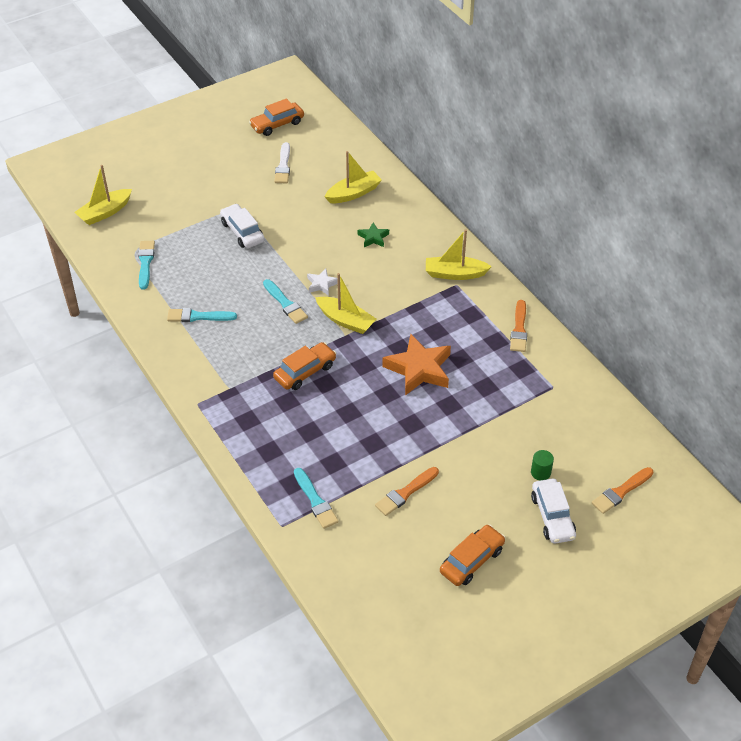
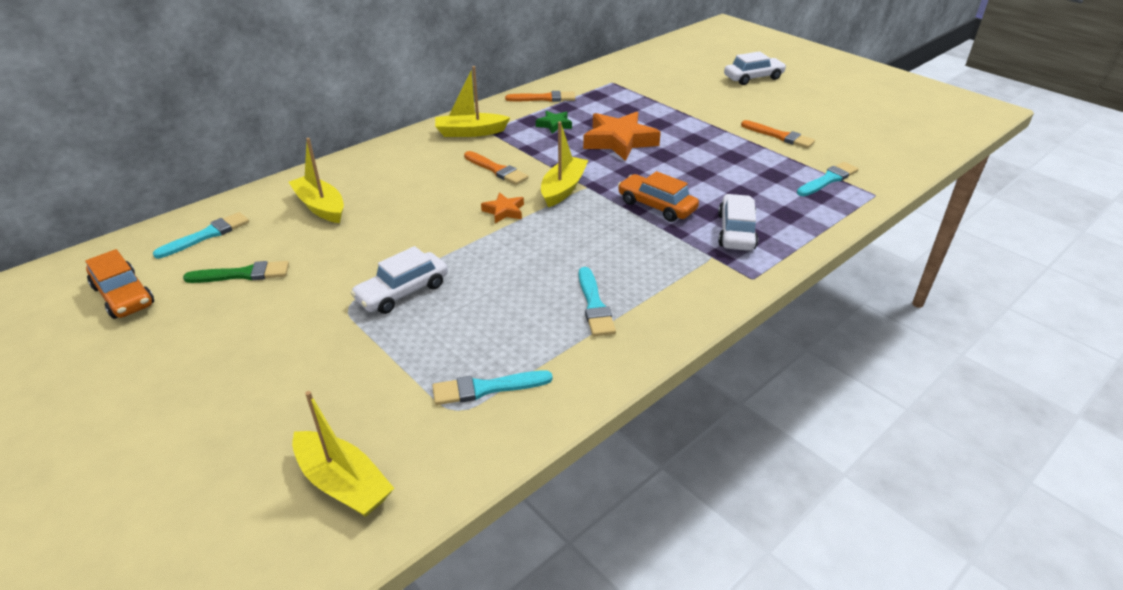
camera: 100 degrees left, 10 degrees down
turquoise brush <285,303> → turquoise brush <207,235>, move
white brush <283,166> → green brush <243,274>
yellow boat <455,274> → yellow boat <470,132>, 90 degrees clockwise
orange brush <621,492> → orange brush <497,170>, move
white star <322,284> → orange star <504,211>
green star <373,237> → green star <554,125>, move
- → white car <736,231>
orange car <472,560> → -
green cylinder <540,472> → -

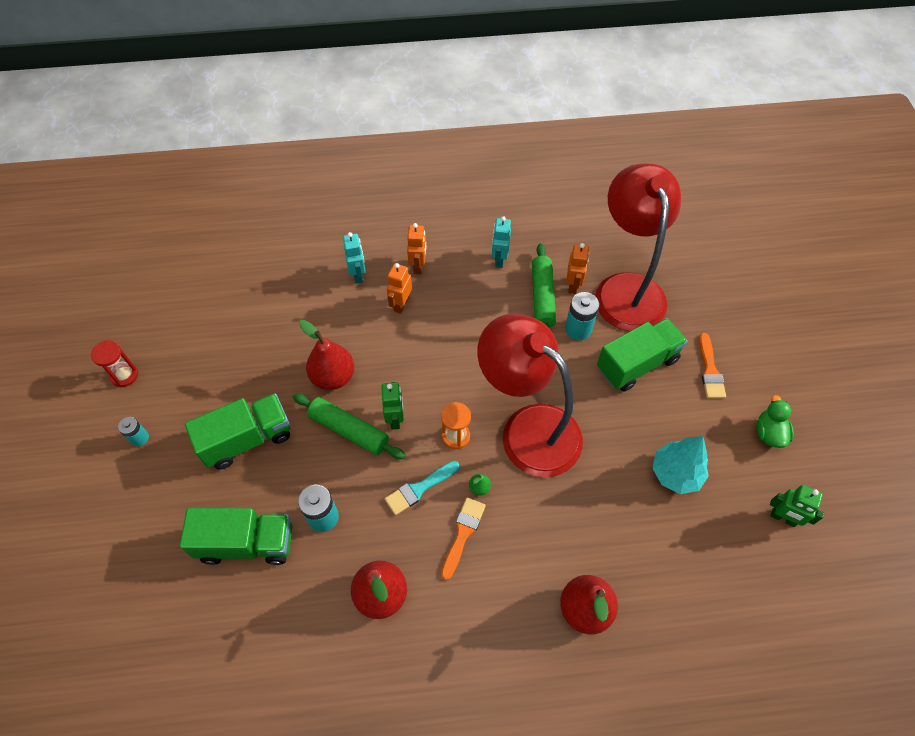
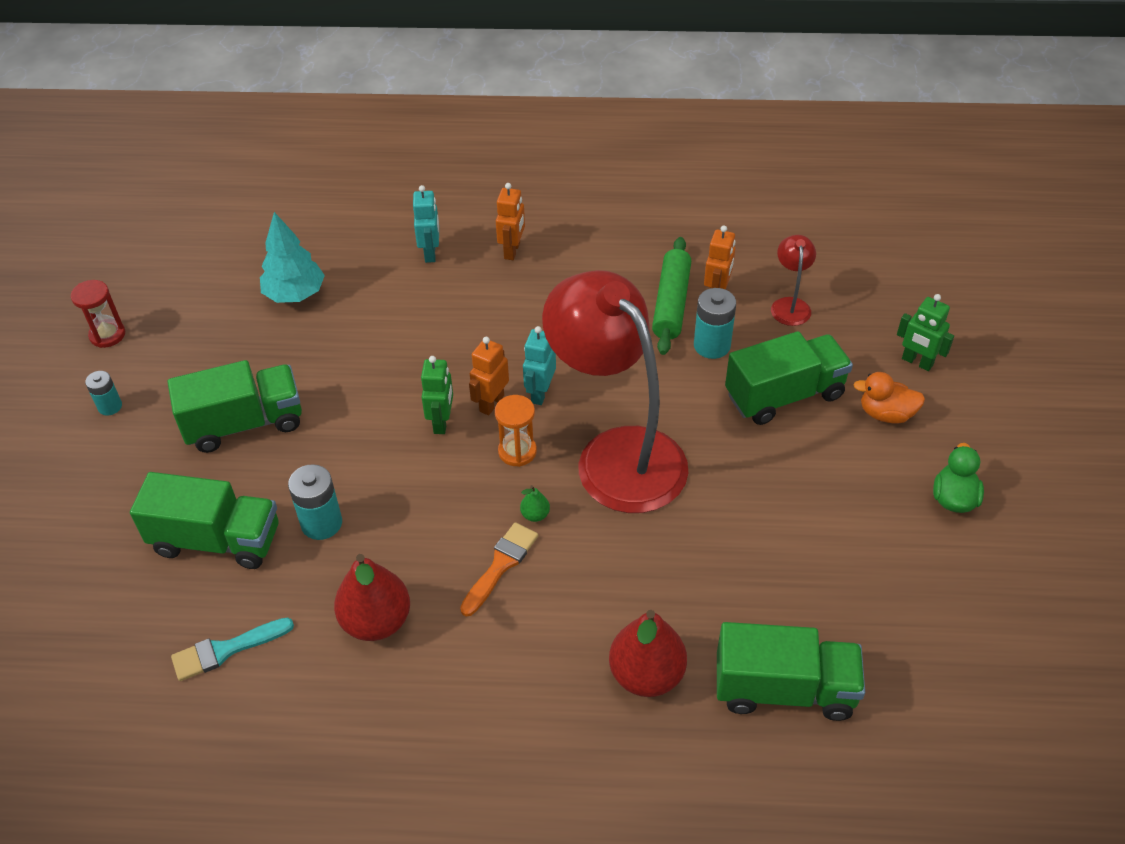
camera: 10 degrees right, 10 degrees down
turquoise brush <419,489> → turquoise brush <226,650>, move
turquoise tree <675,473> → turquoise tree <295,294>, move
orange robot <401,304> → orange robot <491,403>, move
turquoise robot <499,259> → turquoise robot <540,393>, move
- → green truck <784,689>
red lamp <626,289> → red lamp <790,305>, x0.41
orange brush <710,370> → orange duck <886,414>
green robot <783,518> → green robot <917,362>, move
green rolling pin <349,430> → -
red pear <333,377> → -

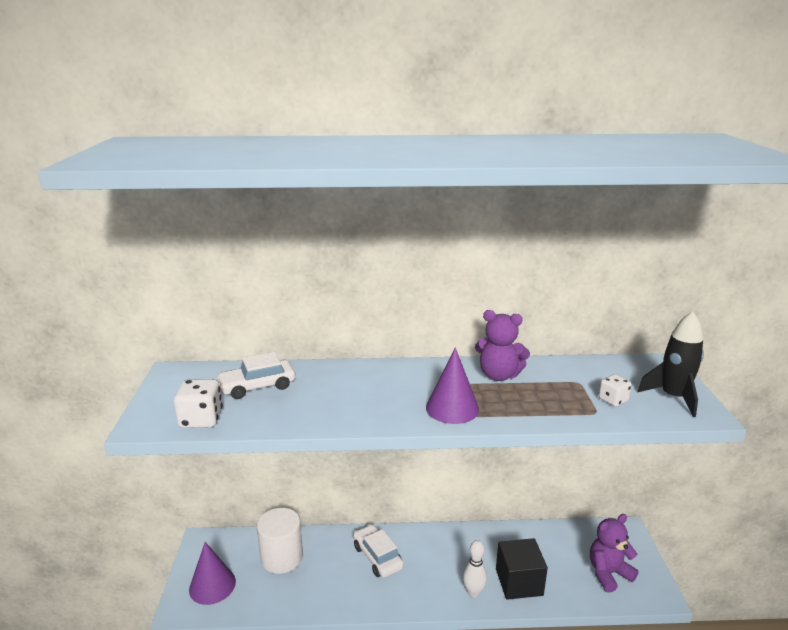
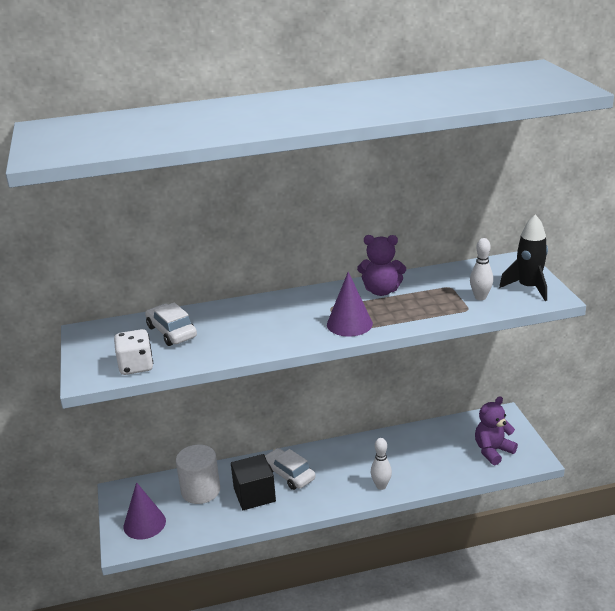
camera: 10 degrees left, 5 degrees up
white car <257,386> → white car <171,332>, 90 degrees clockwise
black cube <519,582> → black cube <254,495>, move
white dice <613,400> → white bowling pin <480,297>

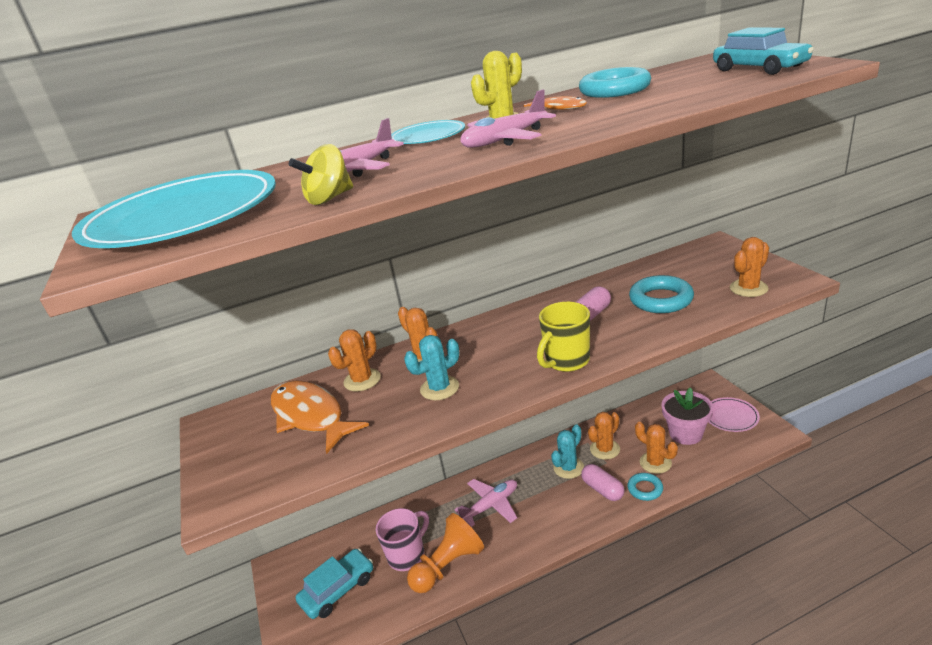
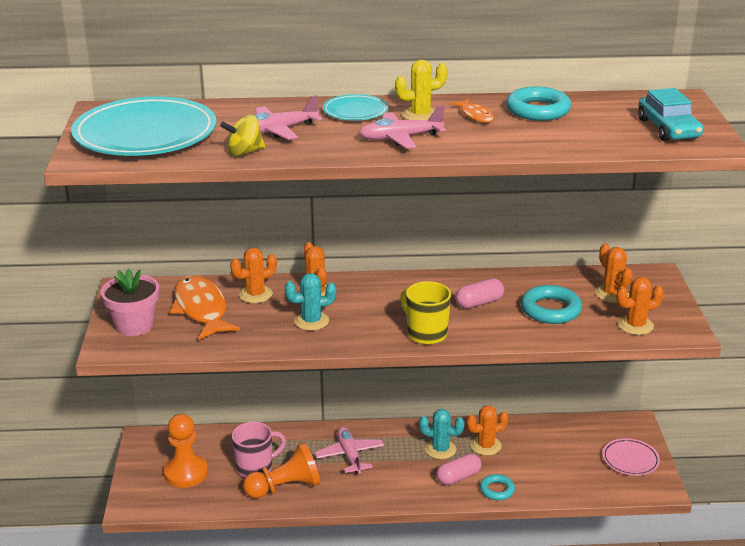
camera: 15 degrees right, 0 degrees up
pink flower pot <685,433> → pink flower pot <134,325>, move
turquoise car <338,589> → orange pawn <186,473>
pink plane <491,505> → pink plane <349,455>, 90 degrees counterclockwise
yellow mug <566,361> → yellow mug <426,334>, 75 degrees clockwise
turquoise cactus <568,468> → turquoise cactus <440,449>, 45 degrees clockwise
pink capsule <602,489> → pink capsule <458,477>, 75 degrees clockwise
orange cactus <655,462> → orange cactus <612,294>, move

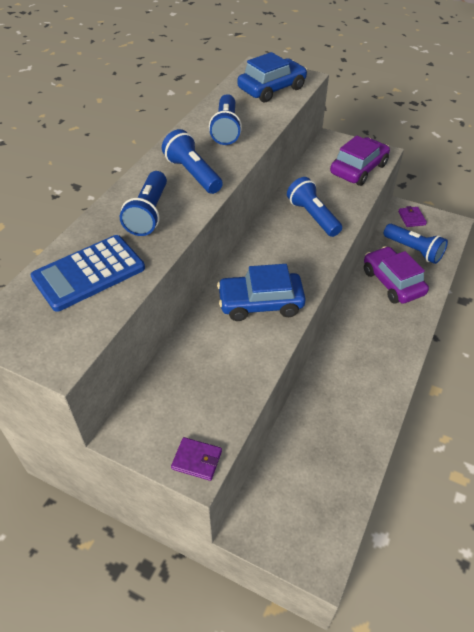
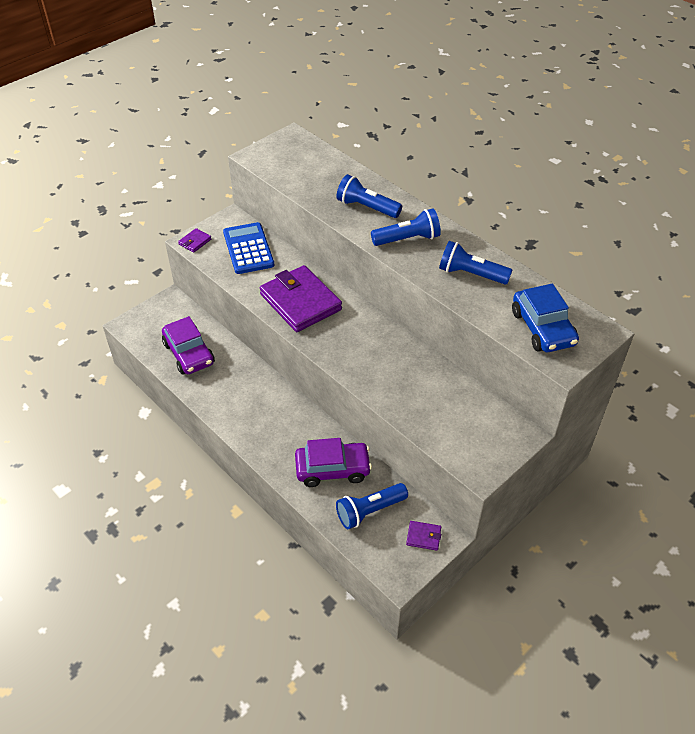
camera: 110 degrees right, 0 degrees up
purple car <358,169> → purple car <189,353>, move
blue calculator <89,273> → blue calculator <248,249>, move
blue car <260,303> → purple wallet <300,302>
blue flashlight <313,216> → -

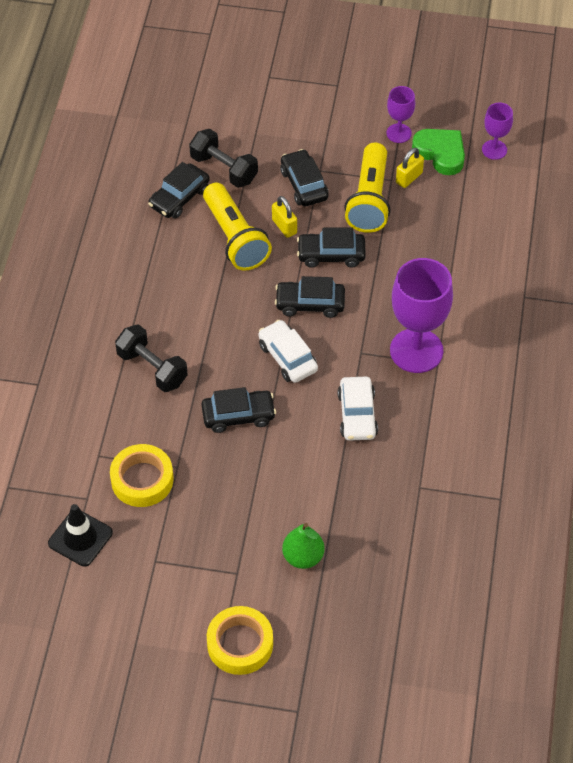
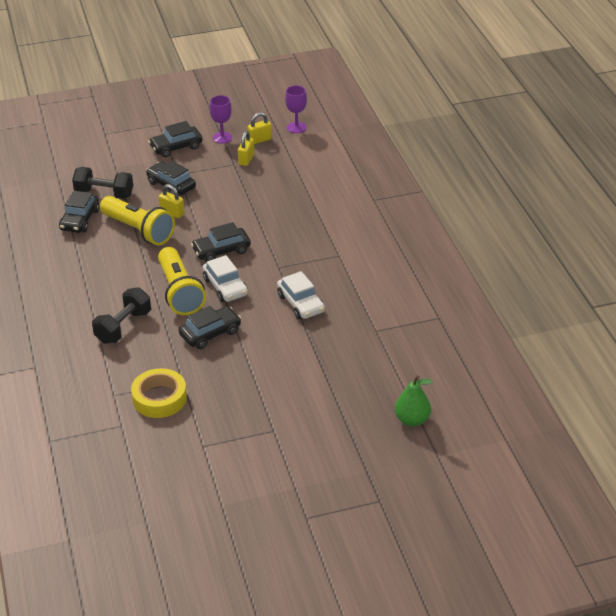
camera: 25 degrees left, 15 degrees down
black dumbbell <152,368> → black dumbbell <123,327>, 75 degrees counterclockwise
black car <331,255> → black car <176,147>, move
yellow flashlight <369,199> → yellow flashlight <179,292>, move
white car <287,357> → white car <225,287>, 150 degrees counterclockwise
green heart <440,153> → yellow padlock <260,140>
green pear <303,557> → green pear <412,420>, move
black traffic cone <80,538> → -
yellow tape <240,644> → -
purple goblet <416,351> → -

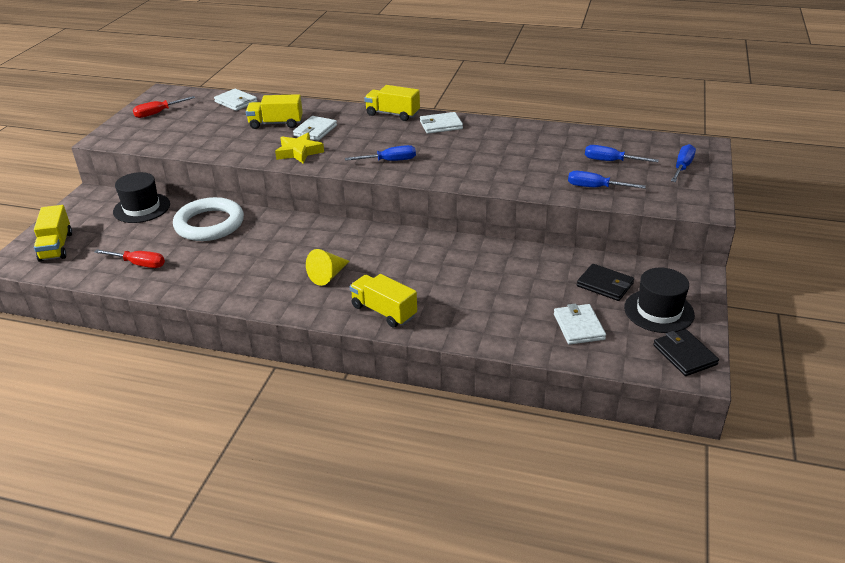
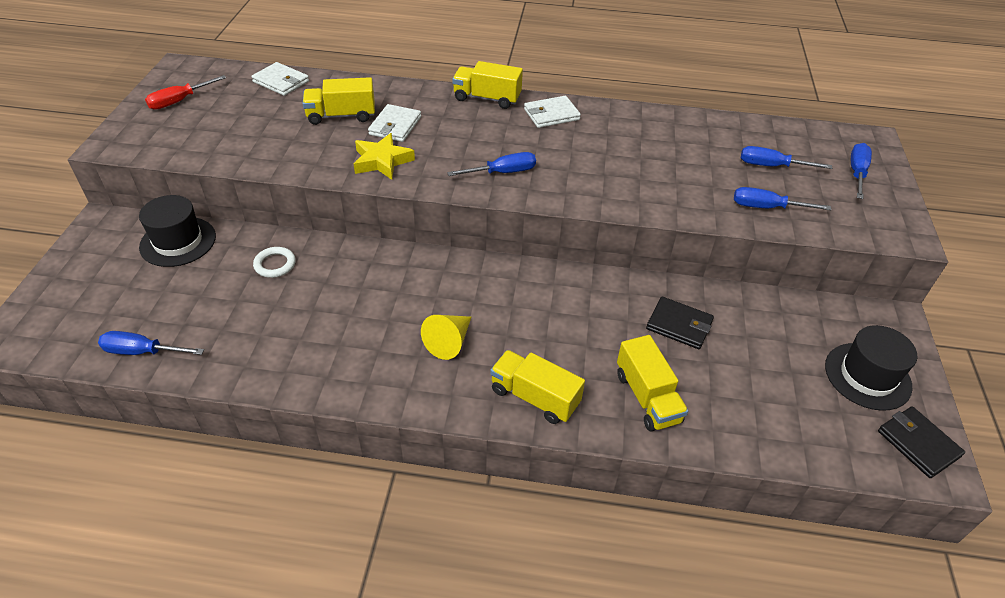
camera: 10 degrees left, 10 degrees up
- → blue screwdriver <141,351>
white ring <209,224> → white ring <275,264>, x0.46
yellow truck <56,246> → yellow truck <647,397>, move
black wallet <605,285> → black wallet <679,325>, move
red screwdriver <139,264> → -
white wallet <579,326> → -

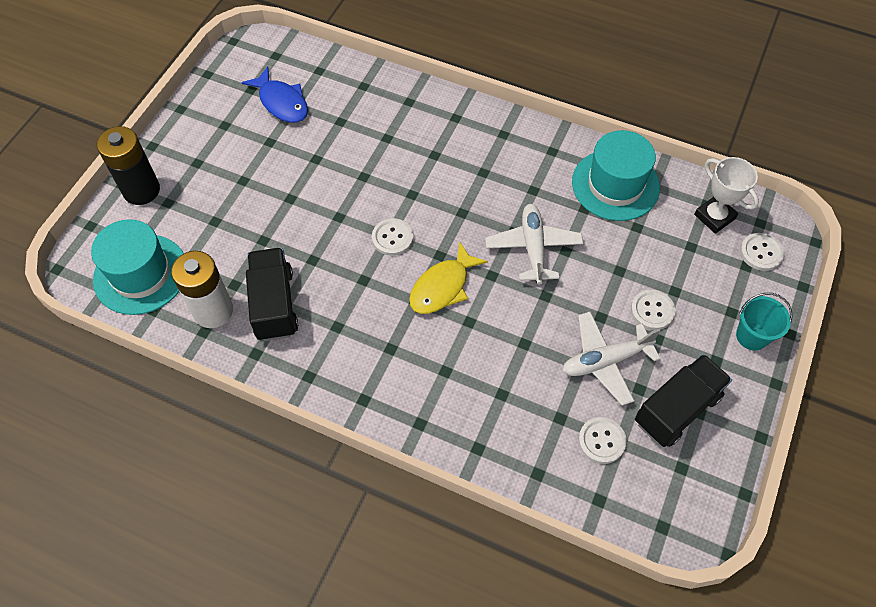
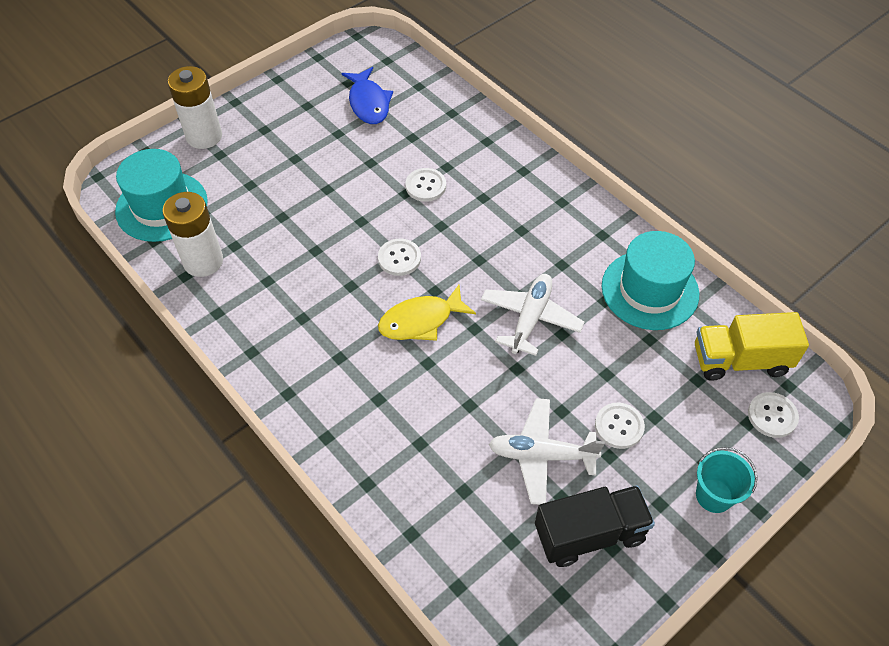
camera: 25 degrees right, 5 degrees down
black battery <141,190> → white battery <204,136>
white button <601,441> → white button <425,186>, move
white trophy <714,216> → yellow truck <740,360>
black truck <274,304> → -

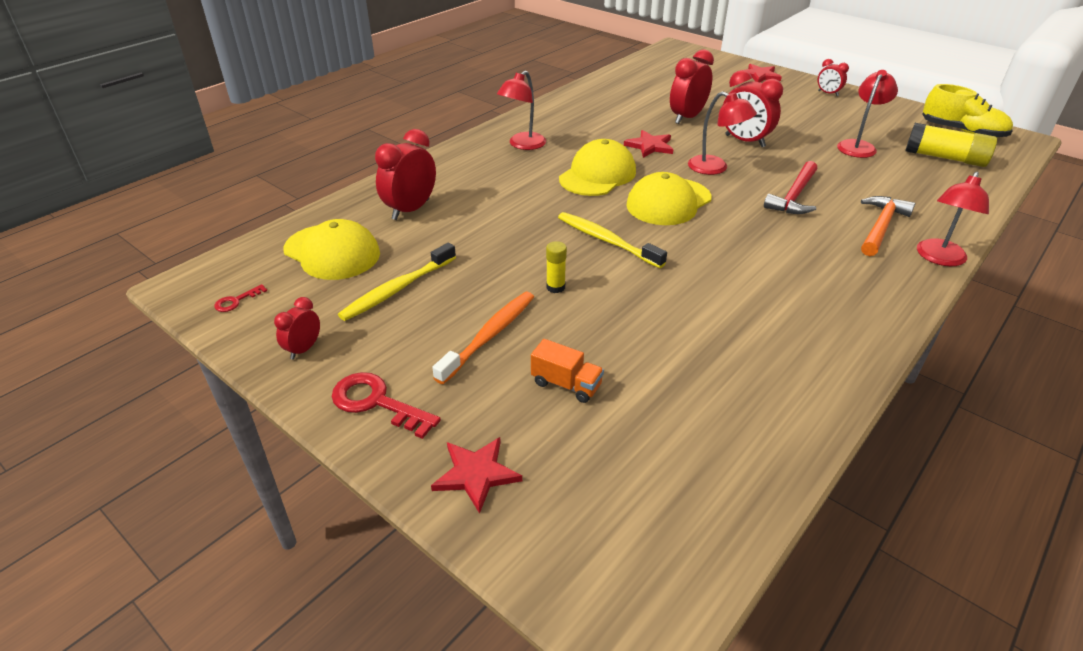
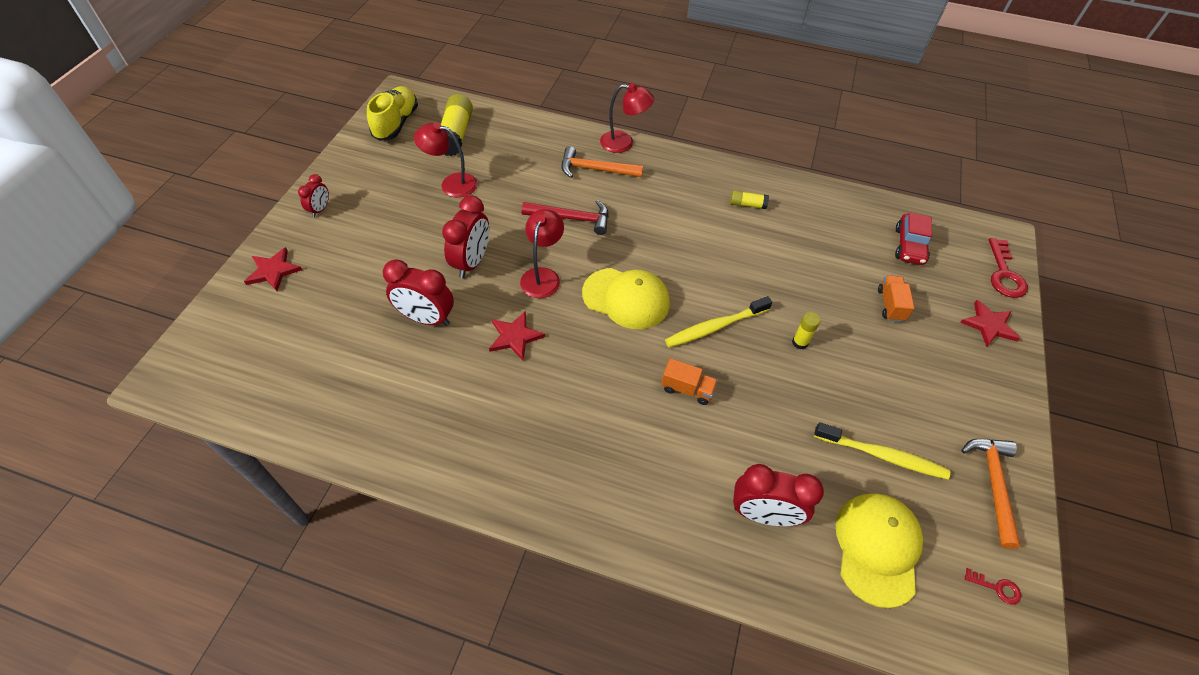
camera: 115 degrees left, 15 degrees up
- → orange truck <687,389>
yellow toothbrush <606,240> → yellow toothbrush <715,327>, 45 degrees clockwise
- → yellow glue stick <747,204>
- → red car <909,246>
red clock <304,349> → orange hammer <993,484>
red key <377,403> → red key <1004,274>, move
orange toothbrush <489,336> → -
red lamp <523,145> → -
yellow cap <597,175> → -

